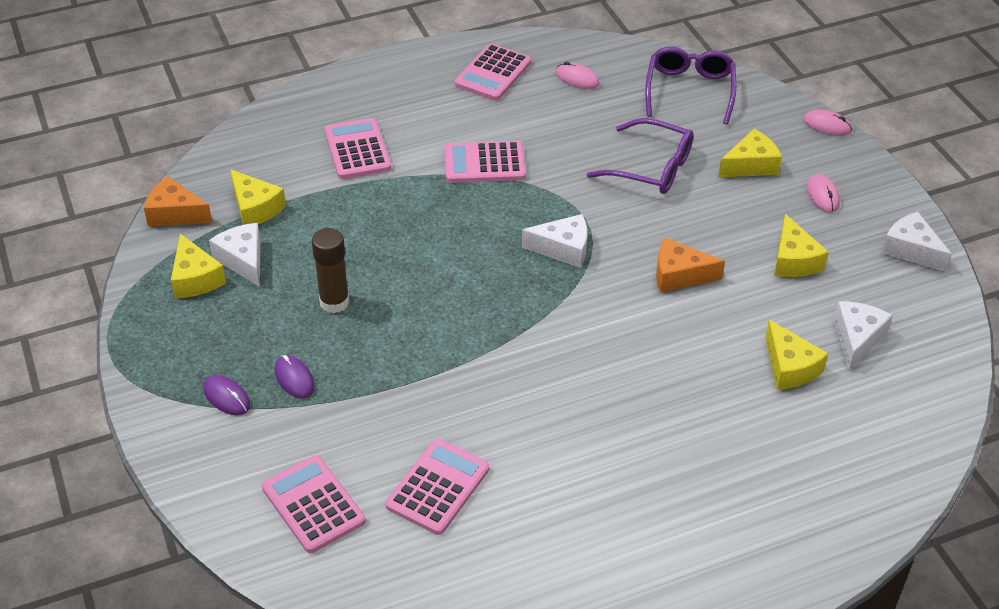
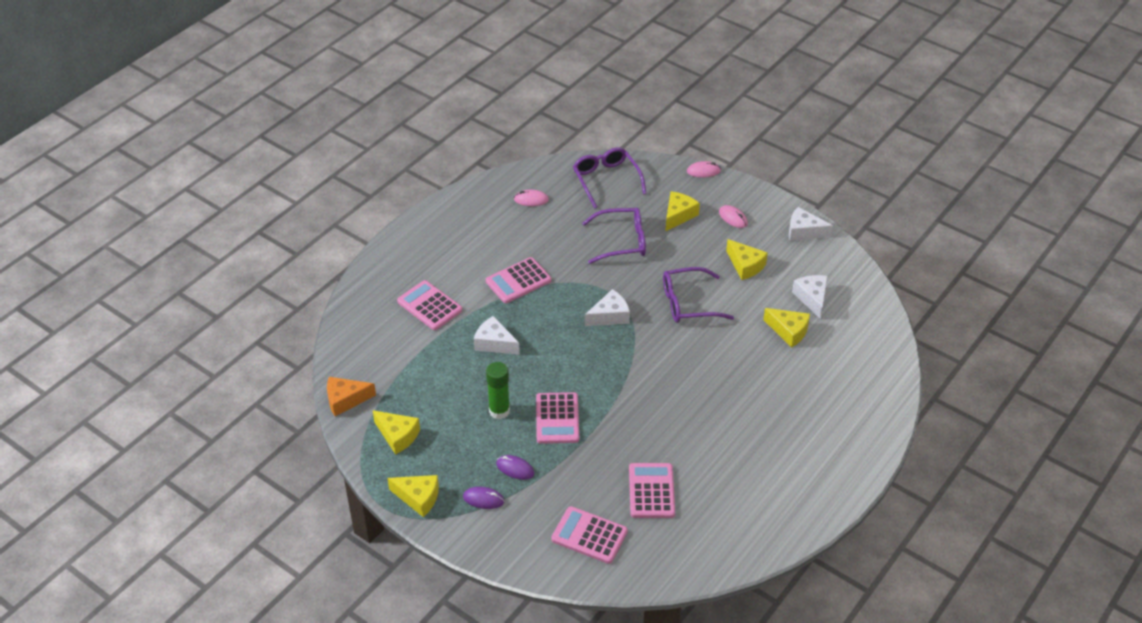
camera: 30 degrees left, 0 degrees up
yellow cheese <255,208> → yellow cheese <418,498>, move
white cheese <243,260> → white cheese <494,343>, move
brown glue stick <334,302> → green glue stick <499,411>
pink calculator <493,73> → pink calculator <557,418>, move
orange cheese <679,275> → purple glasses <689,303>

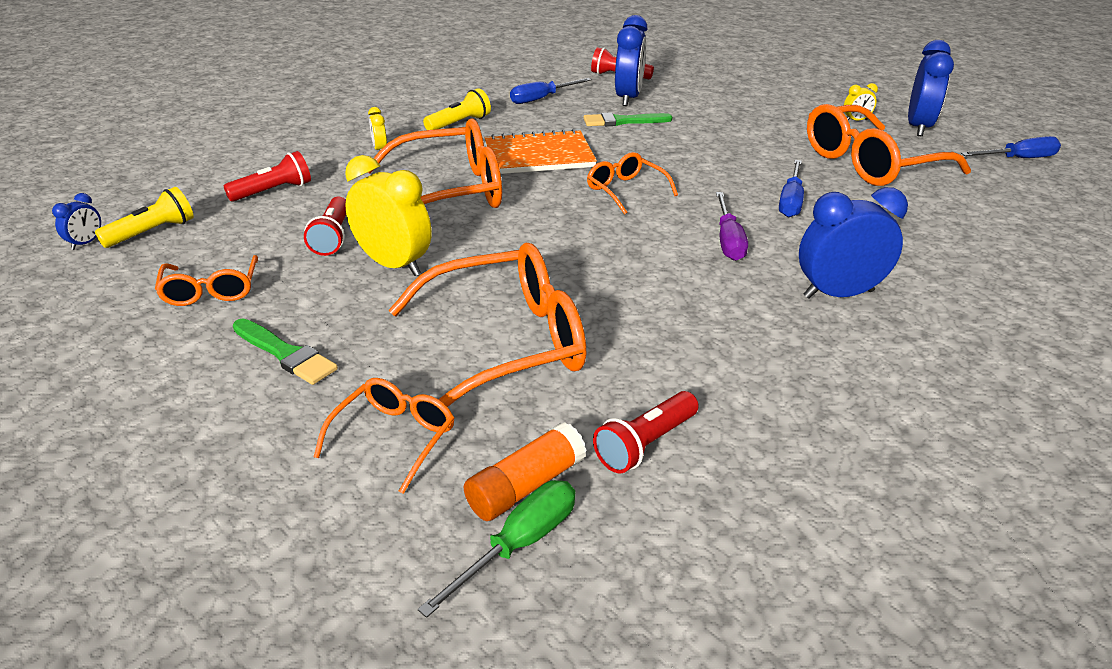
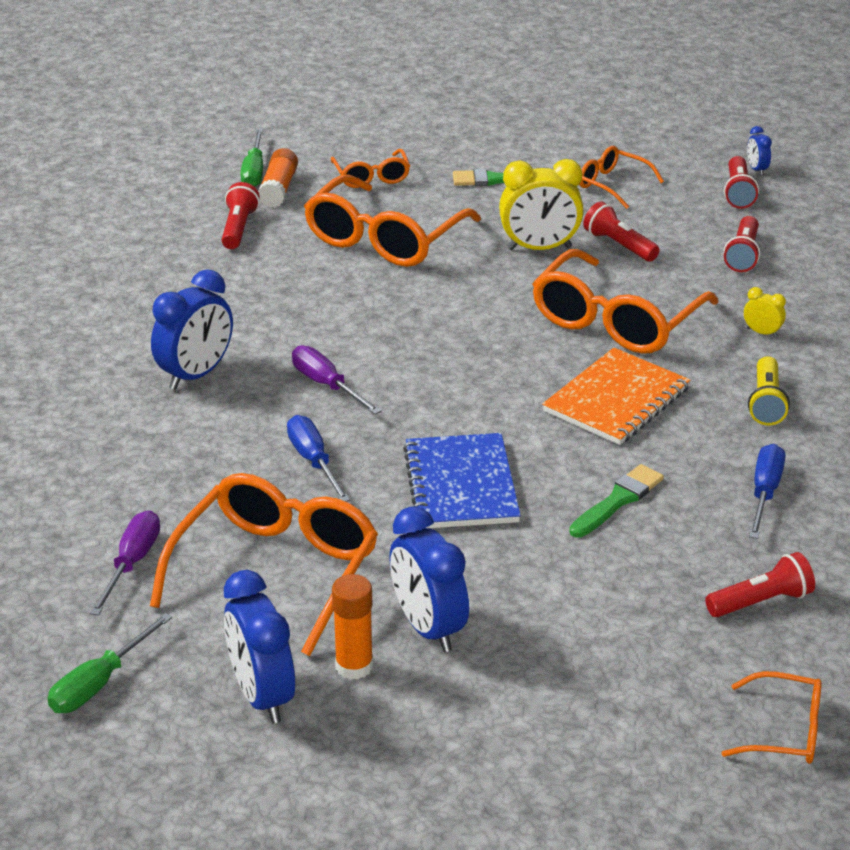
camera: 140 degrees right, 0 degrees up
blue screwdriver <1018,159> → green screwdriver <99,683>
- → purple screwdriver <132,563>
yellow clock <856,120> → orange glue stick <354,666>
blue clock <628,98> → blue clock <428,628>, move
- → blue notebook <460,484>
orange glasses <625,190> → orange glasses <785,731>, move
yellow flashlight <152,232> → red flashlight <738,193>

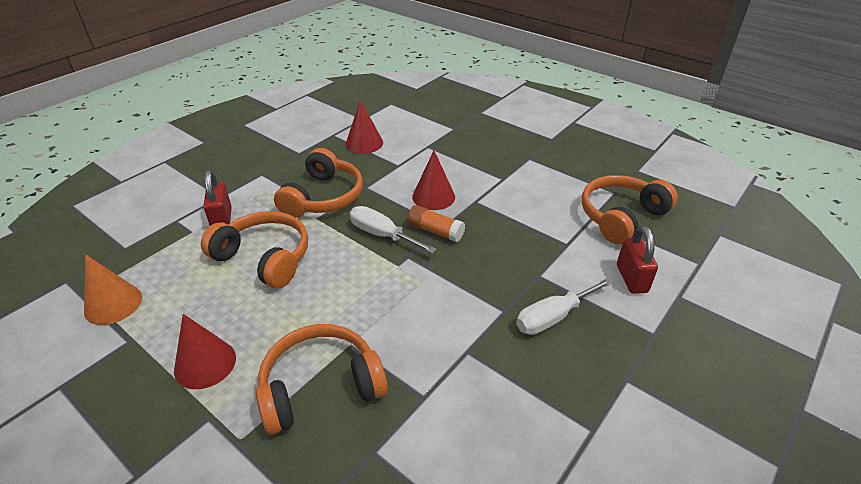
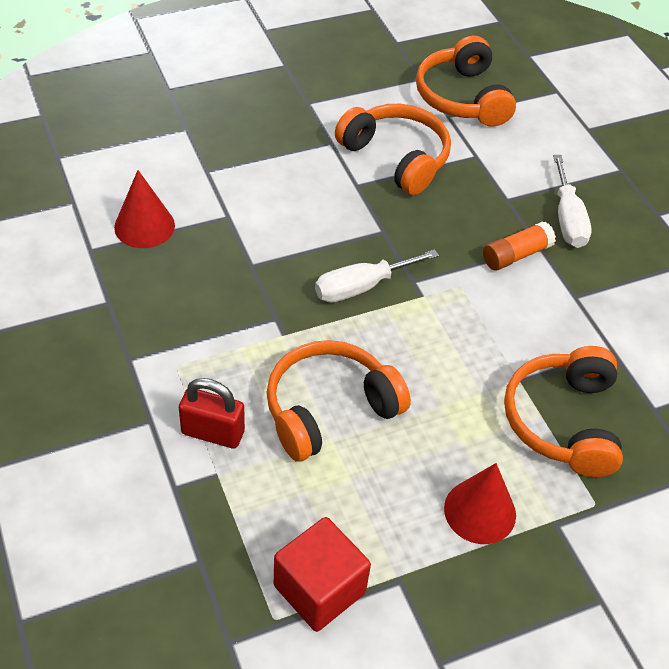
camera: 65 degrees left, 10 degrees up
orange cone <113,304> → red cube <319,589>
orange headphones <323,197> → orange headphones <396,157>, move
orange glue stick <435,231> → orange glue stick <516,255>, move
red cone <433,196> → -
red padlock <631,279> → -

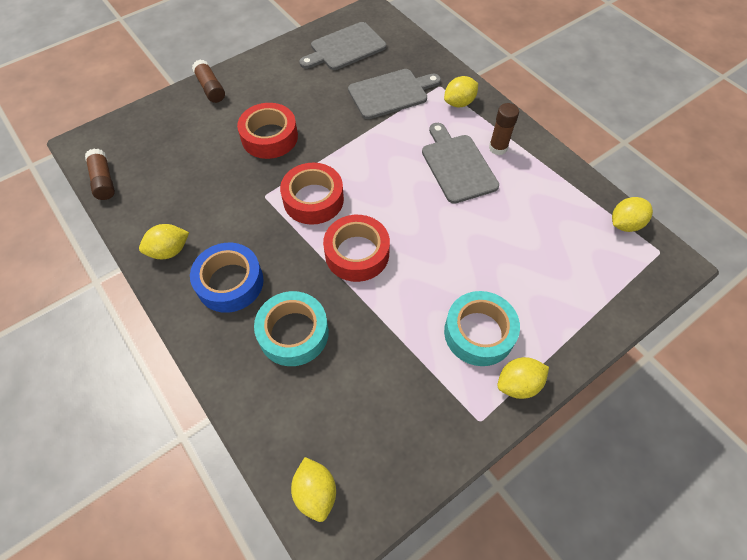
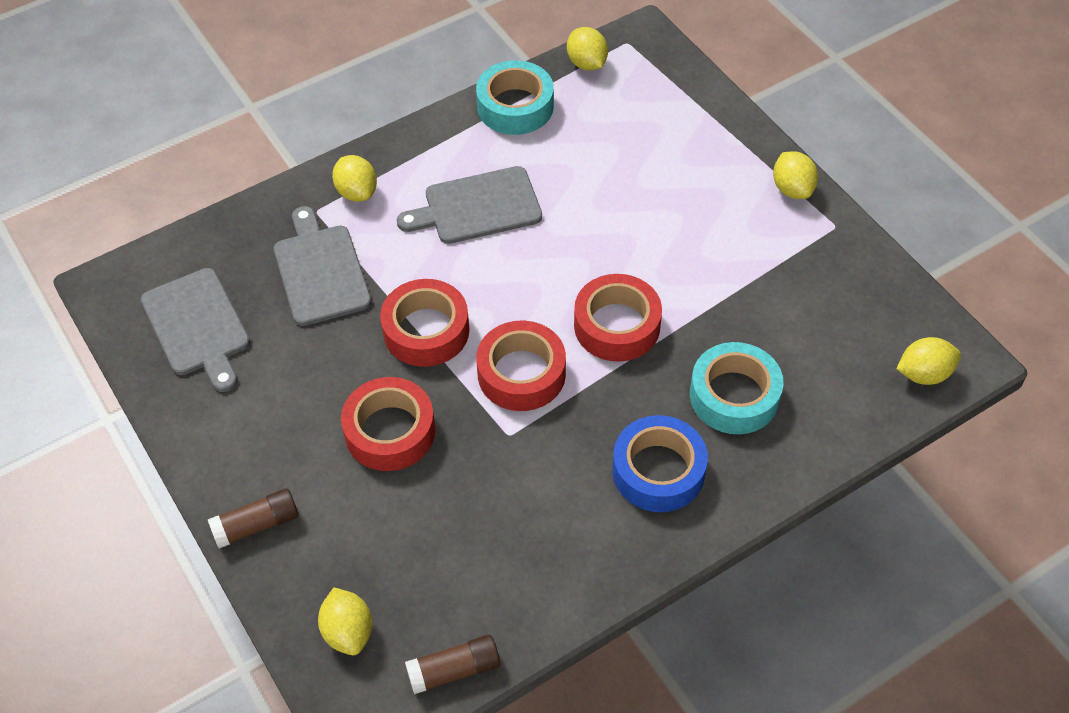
camera: 85 degrees left, 5 degrees down
yellow lemon <169,251> → yellow lemon <348,632>, move
- → red tape <426,331>
turquoise tape <479,333> → turquoise tape <515,106>, move
brown glue stick <498,148> → -

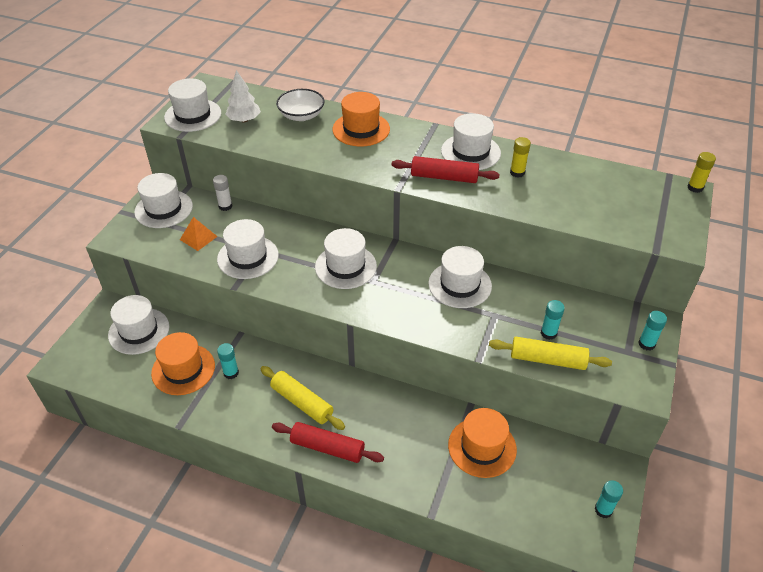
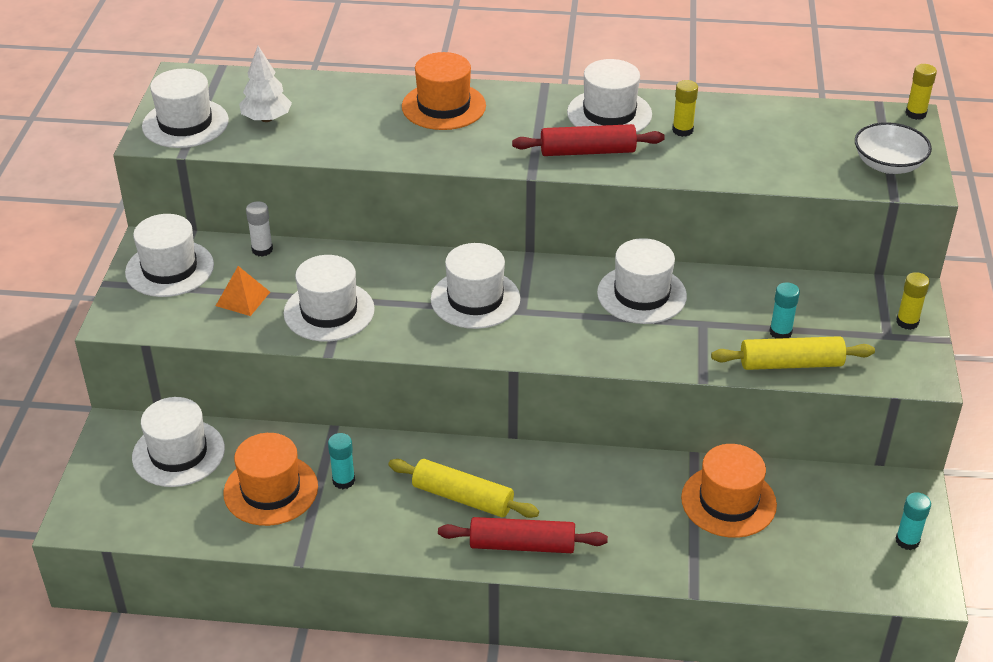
camera: 15 degrees left, 5 degrees down
white bowl <301,115> → white bowl <888,165>, move
turquoise glue stick <646,344> → yellow glue stick <907,322>

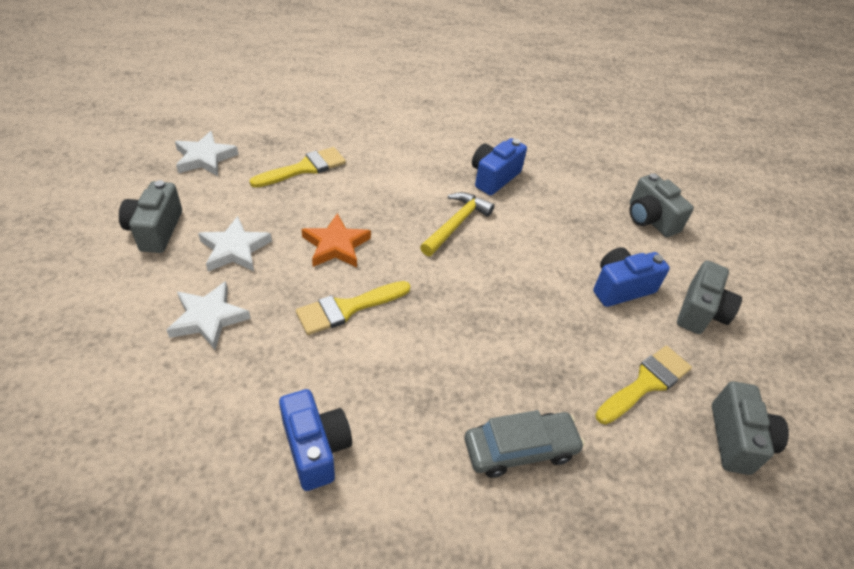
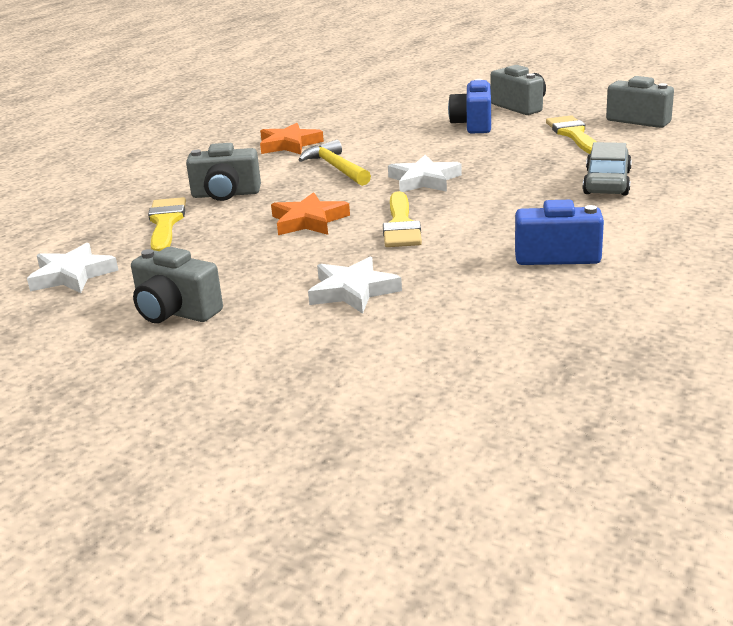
camera: 55 degrees left, 20 degrees down
grey camera <650,219> → grey camera <226,194>, move
blue camera <494,177> → orange star <289,144>
white star <235,249> → white star <424,180>, move

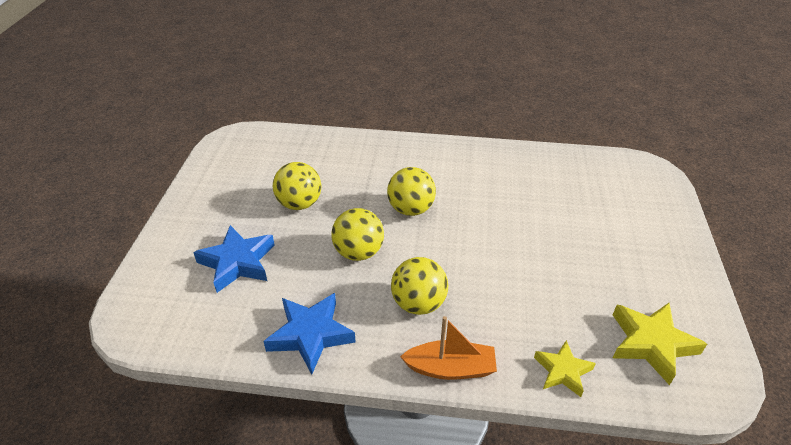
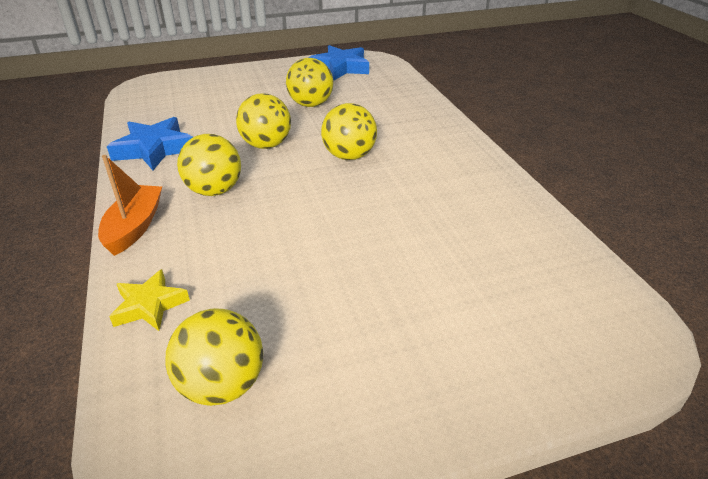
camera: 65 degrees right, 5 degrees down
orange boat <450,368> → orange boat <134,227>, 150 degrees counterclockwise
yellow star <651,343> → yellow ball <222,385>
blue star <237,262> → blue star <340,68>, move

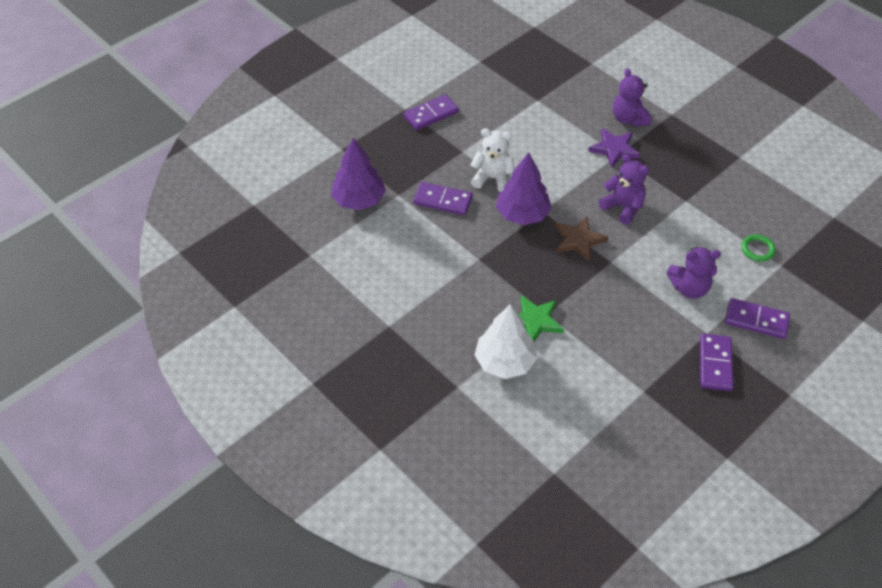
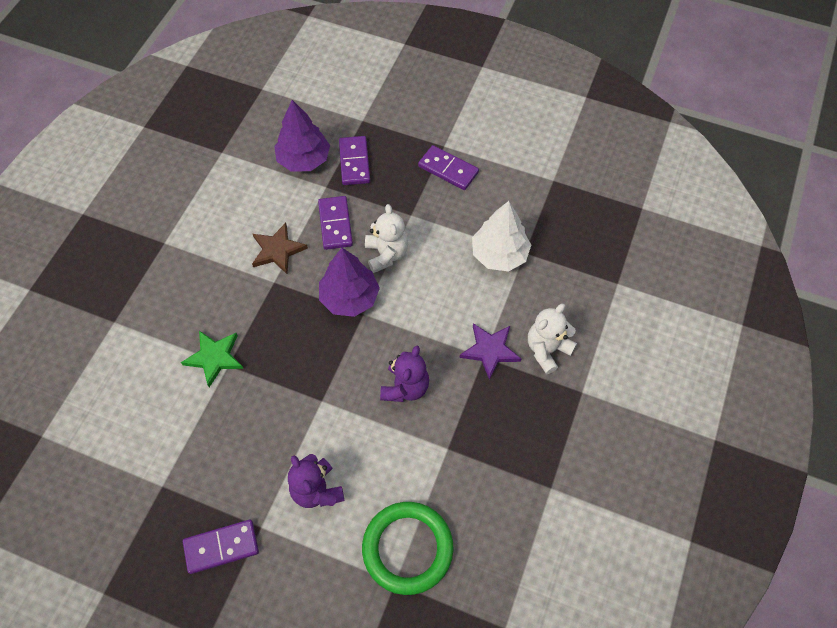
camera: 65 degrees right, 10 degrees up
brown star <578,240> → brown star <277,250>, move
purple domino <756,320> → purple domino <354,162>, move
green ring <757,249> → green ring <407,548>, x2.20
white tree <505,362> → white tree <499,254>, move
purple teddy bear <629,119> → white teddy bear <547,350>

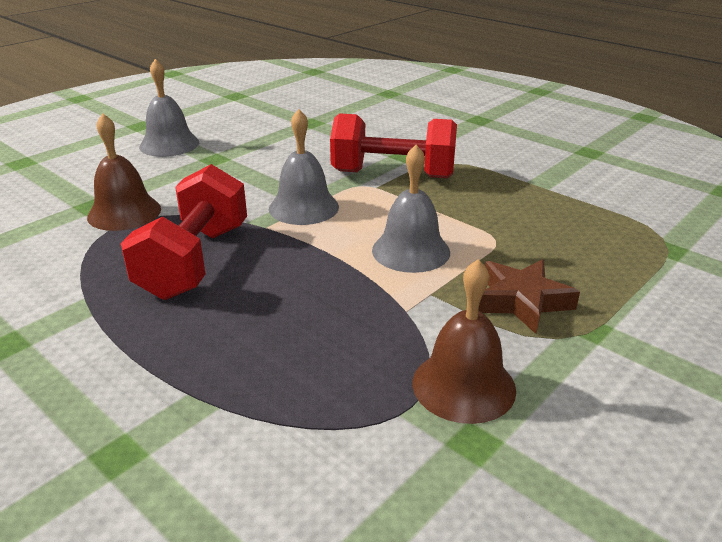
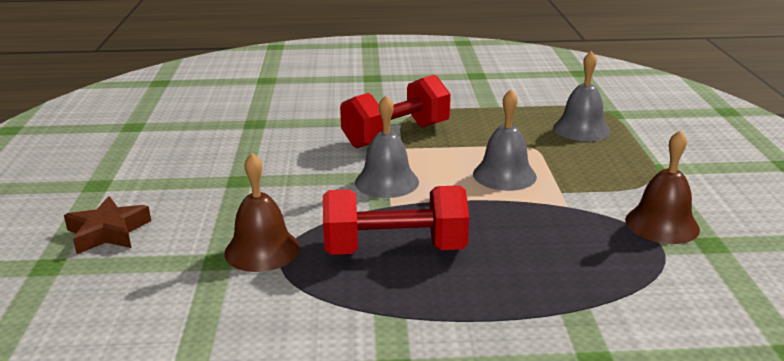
camera: 45 degrees left, 5 degrees down
brown star <522,301> → brown star <108,232>, move
red dumbbell <194,261> → red dumbbell <395,249>, 60 degrees counterclockwise
grey bell <169,144> → grey bell <581,129>, move

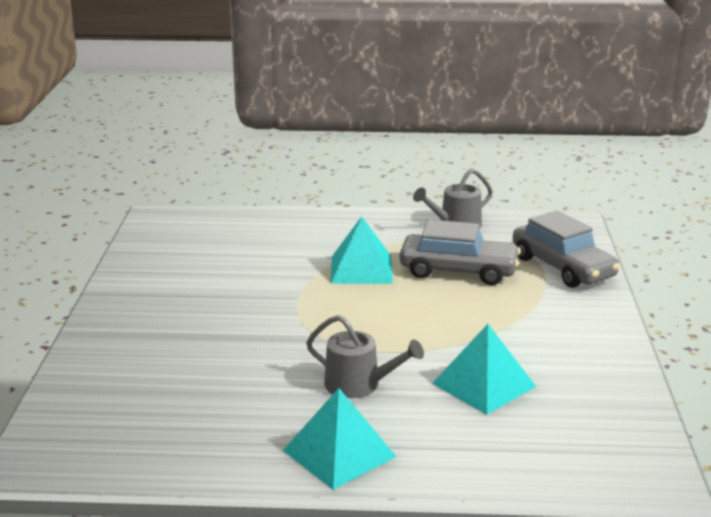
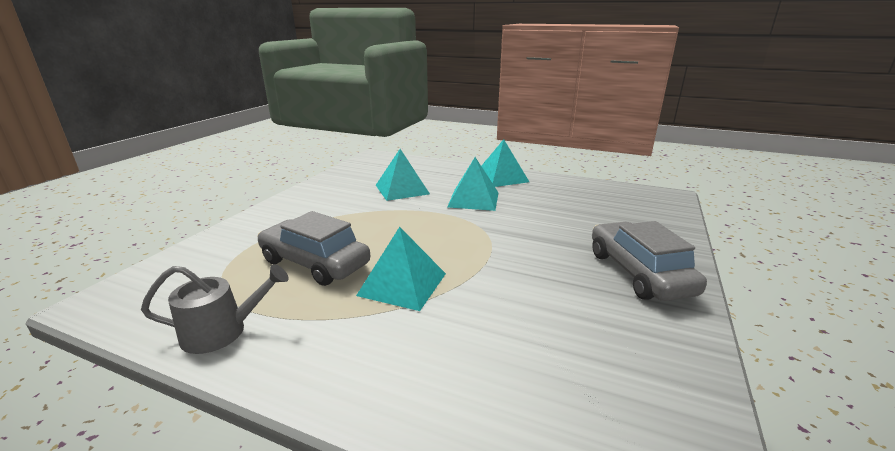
camera: 160 degrees left, 0 degrees up
grey watering can <358,384> → turquoise pyramid <473,199>
grey car <562,267> → grey car <639,273>, move

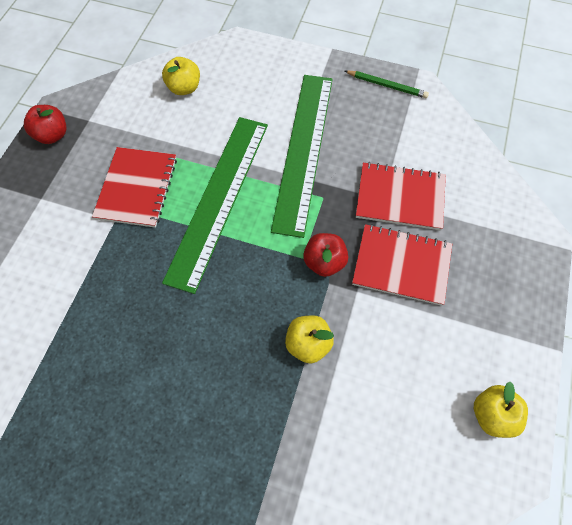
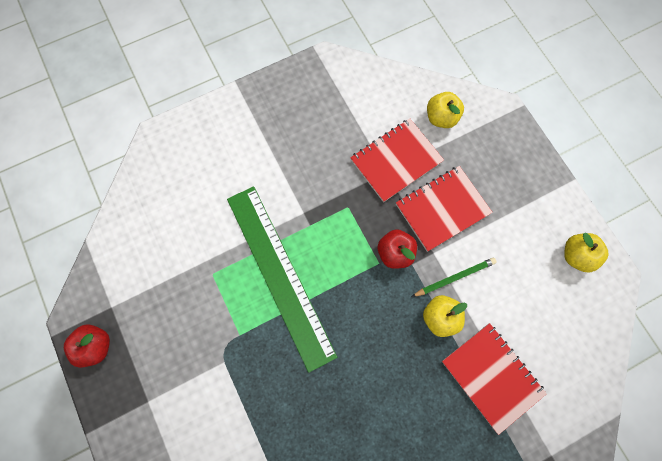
camera: 45 degrees left, 10 degrees up
green pencil <387,86> → green pencil <454,277>, move
yellow apple <184,88> → yellow apple <441,118>, move
red notebook <137,188> → red notebook <491,377>, move
green ruler <303,150> → -

